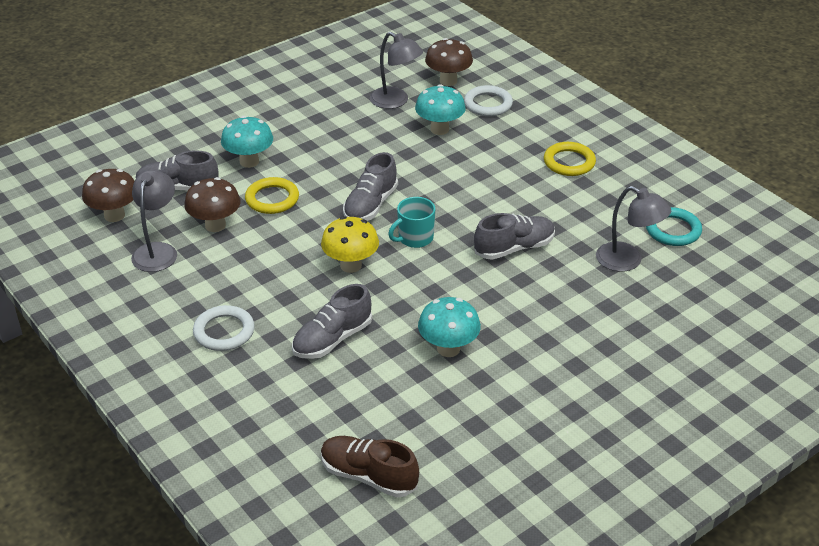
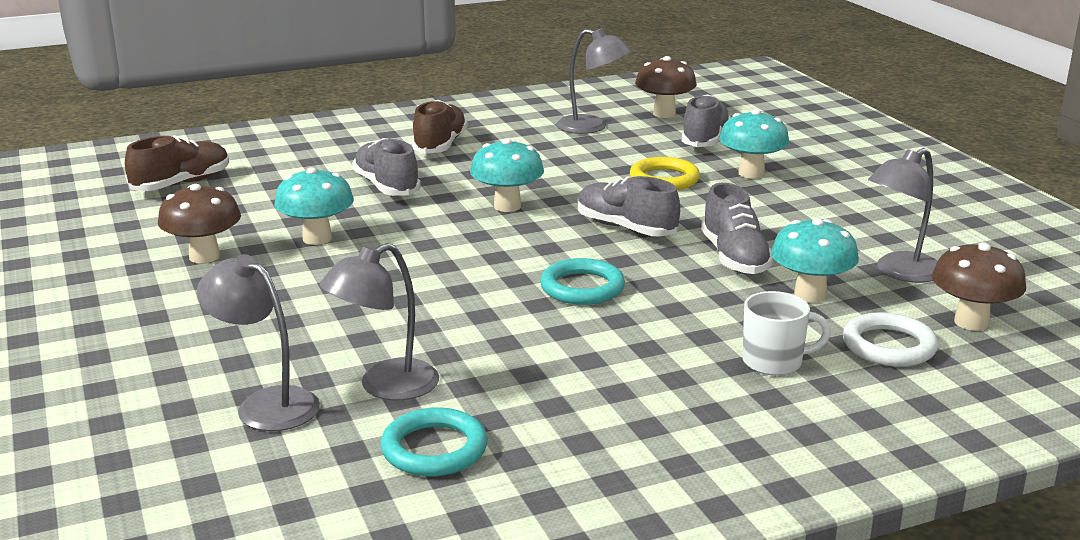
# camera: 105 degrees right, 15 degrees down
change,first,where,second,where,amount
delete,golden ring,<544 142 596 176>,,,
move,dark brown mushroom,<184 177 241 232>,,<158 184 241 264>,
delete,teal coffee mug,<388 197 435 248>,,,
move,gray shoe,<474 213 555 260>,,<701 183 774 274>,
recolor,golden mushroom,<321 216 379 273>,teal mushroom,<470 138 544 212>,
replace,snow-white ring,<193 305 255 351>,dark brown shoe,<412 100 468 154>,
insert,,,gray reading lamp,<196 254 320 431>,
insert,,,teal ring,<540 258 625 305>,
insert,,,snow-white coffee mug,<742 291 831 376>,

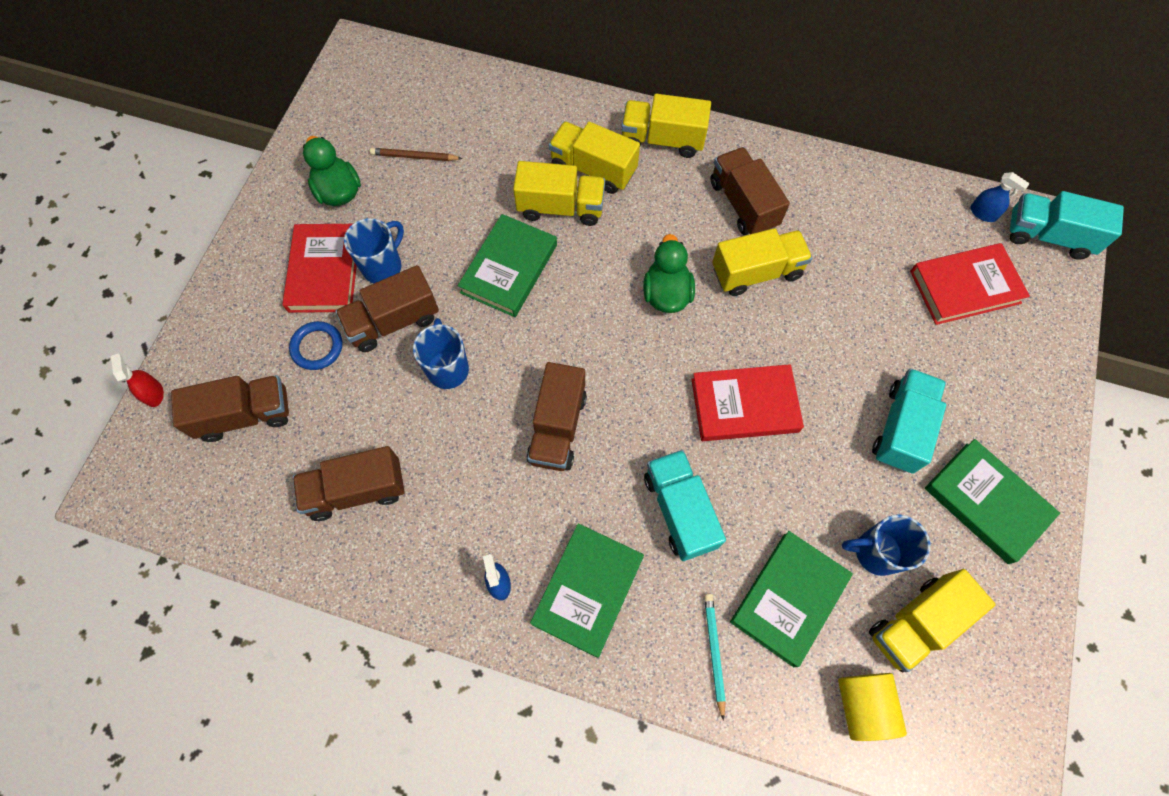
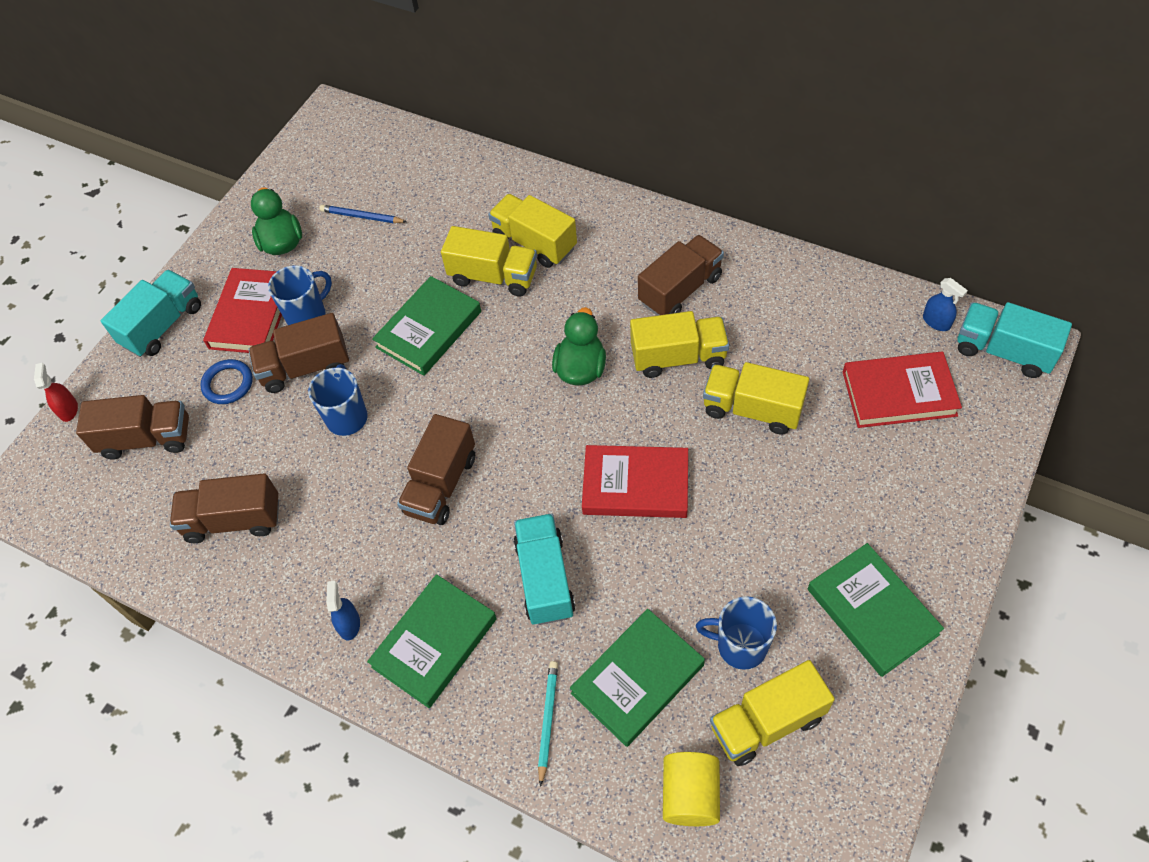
# camera: 15 degrees right, 10 degrees down
change,first,where,second,where,amount
move,golden lorry,<621 94 711 158>,,<703 362 809 435>,
rotate,dark brown lorry,<710 147 790 235>,,<638 235 724 316>,60 degrees clockwise
recolor,dark brown wooden pencil,<370 148 463 161>,cobalt wooden pencil,<319 205 407 223>,
move,teal lorry,<872 369 946 474>,,<101 270 201 357>,

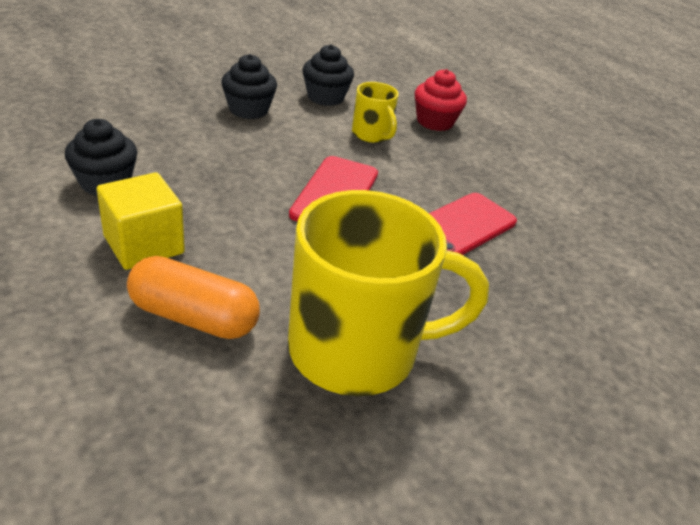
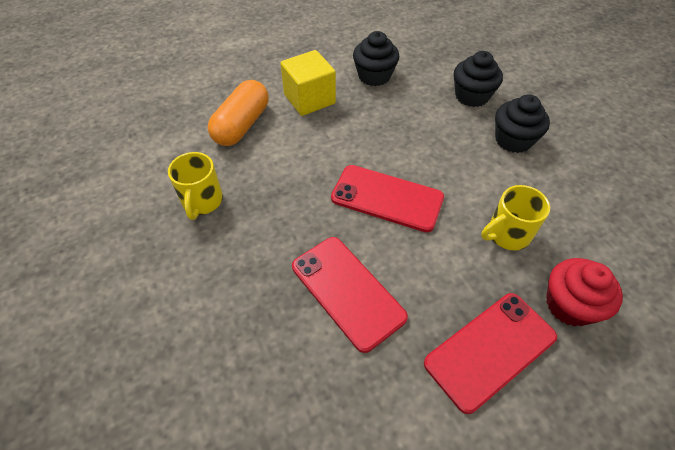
# camera: 100 degrees right, 15 degrees up
change,first,where,second,where,amount
move,jet-black cupcake,<303 44 354 106>,,<454 51 503 107>,
resize,golden coffee mug,<288 190 489 396>,,<168 152 223 220>,x0.47
insert,,,crimson phone,<424 293 557 414>,

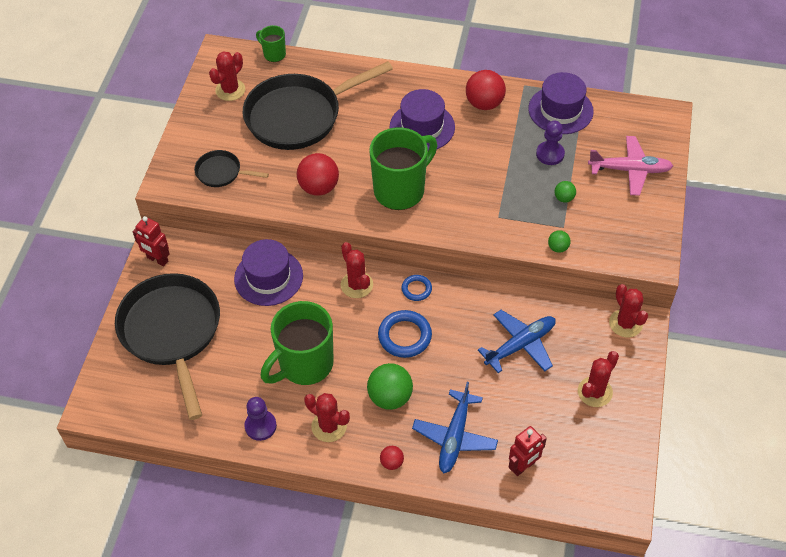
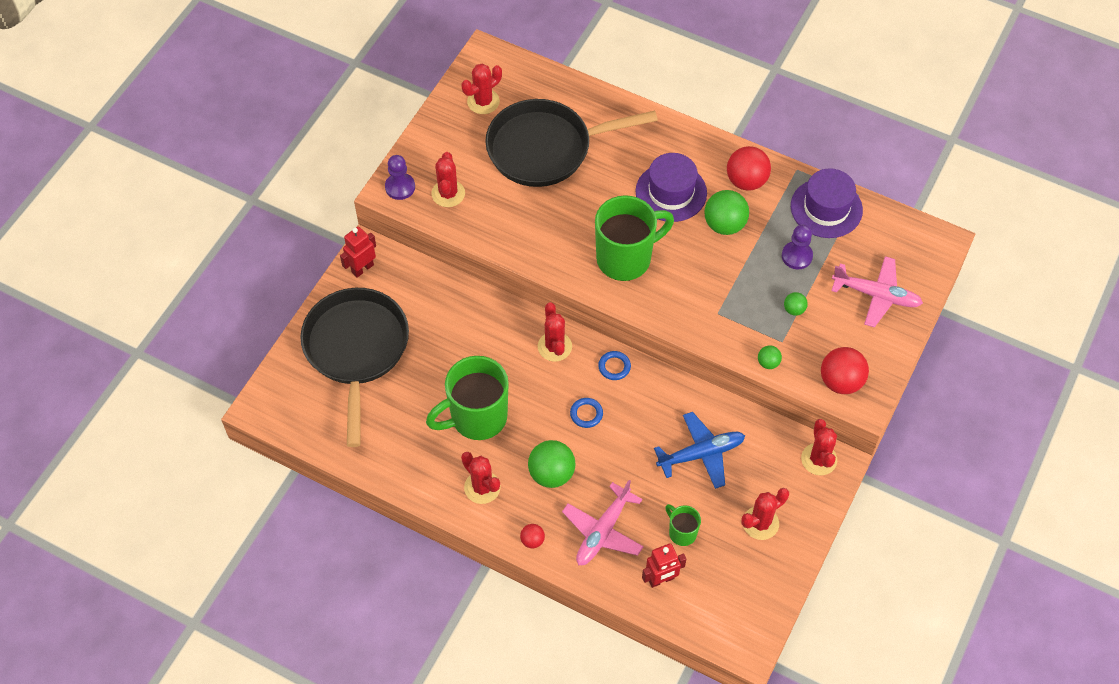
# camera: 15 degrees right, 5 degrees up
change,first,where,second,where,amount
move,leaf-green coffee mug,<256 25 286 62>,,<665 504 701 546>,
replace,jet-black skillet,<194 150 269 187>,crimson saguaro cactus,<431 152 465 207>,
move,crimson ball,<296 153 339 196>,,<821 347 869 394>,
rotate,crimson robot figure,<133 216 170 266>,,<340 226 376 278>,90 degrees clockwise
delete,violet tall hat,<234 239 303 306>,,,
resize,cobalt ring,<378 310 432 358>,,<570 398 603 428>,x0.59
recolor,cobalt aeroplane,<412 382 498 473>,pink aeroplane,<562 480 644 565>,
move,violet game pawn,<244 397 277 441>,,<385 155 415 200>,
insert,,,leaf-green ball,<704 190 749 235>,

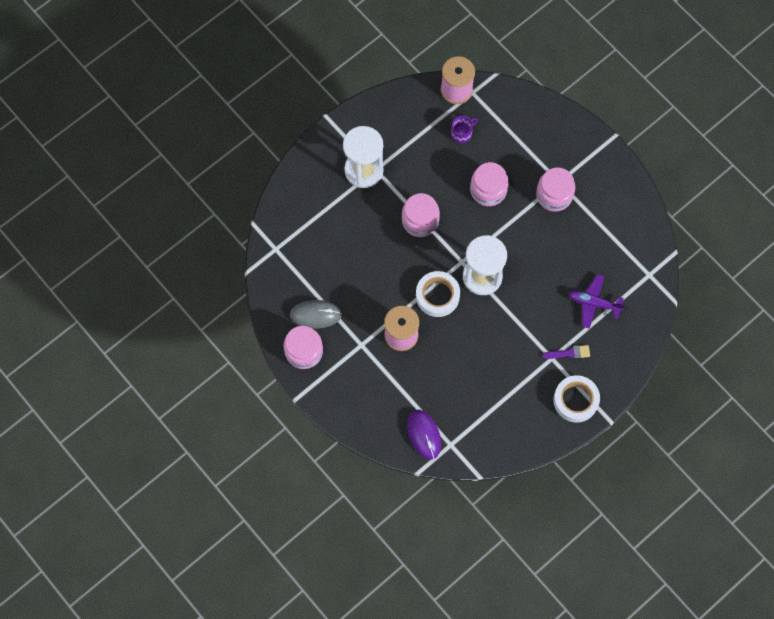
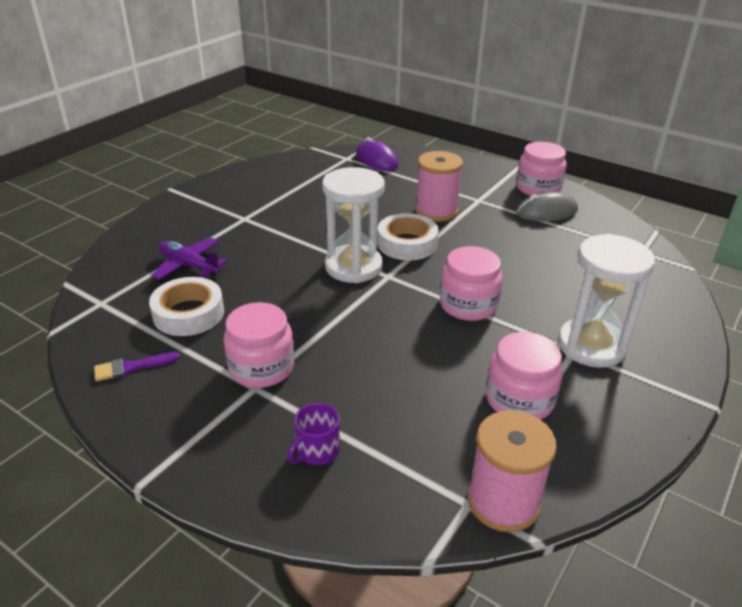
# camera: 165 degrees right, 35 degrees down
change,first,where,second,where,amount
move,violet coffee mug,<451 116 478 143>,,<287 403 340 465>,
move,pink preserve jar,<470 162 509 206>,,<486 332 563 420>,
rotate,violet aeroplane,<568 274 625 329>,,<151 238 228 280>,150 degrees counterclockwise
move,violet paintbrush,<542 345 590 359>,,<94 352 180 381>,
move,snow-white roll of tape,<553 375 600 423>,,<149 277 224 336>,

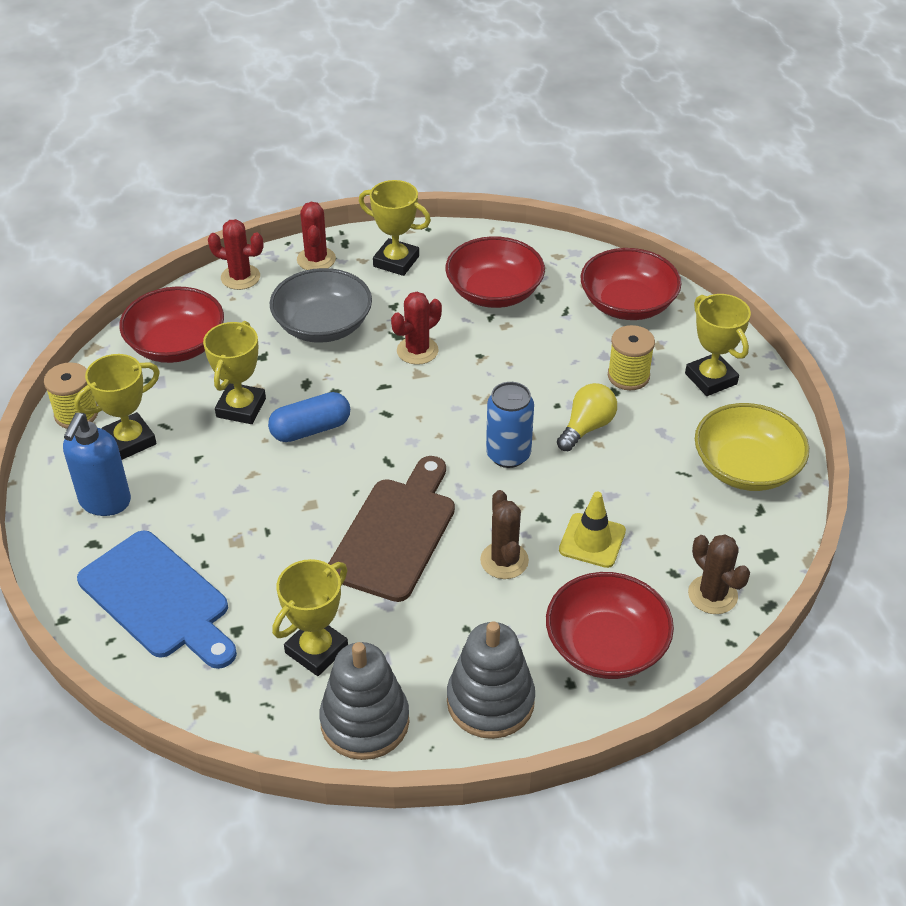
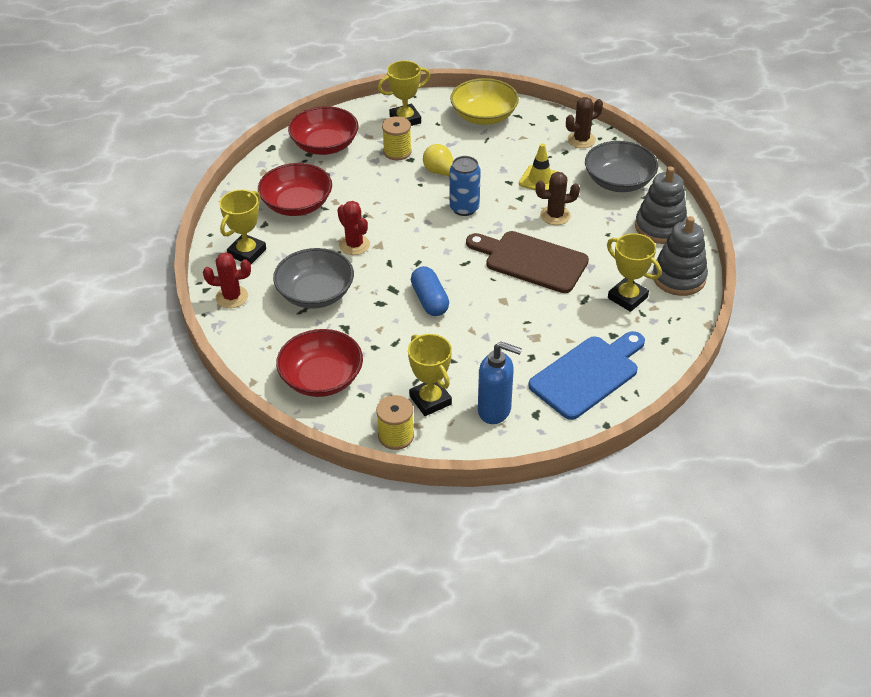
# camera: 85 degrees left, 0 degrees up
change,first,where,second,where,amount
delete,crimson saguaro cactus,<208 219 263 290>,,,
delete,golden prize cup,<203 321 266 424>,,,
recolor,crimson deep dish,<546 572 674 679>,gray deep dish,<585 141 658 192>,

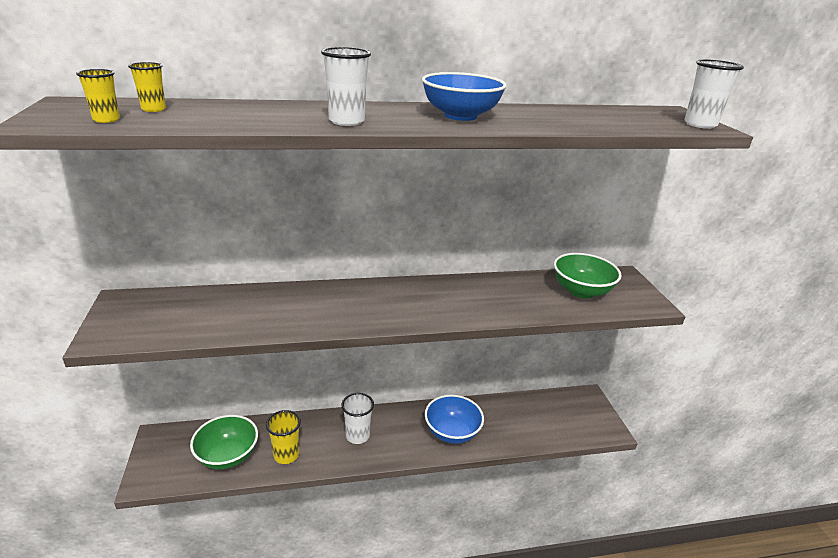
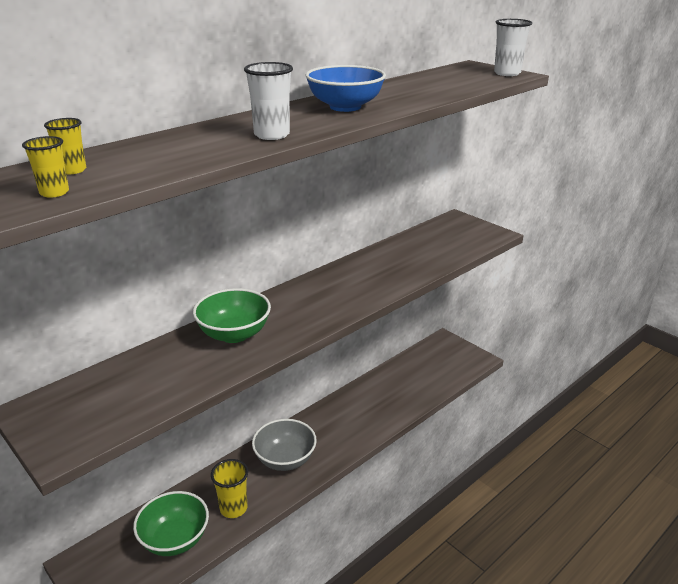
# camera: 30 degrees left, 0 degrees up
change,first,where,second,where,amount
move,leaf-green deep dish,<554 253 622 299>,,<193 288 271 343>,
replace,snow-white cup,<341 393 374 444>,gray deep dish,<252 419 317 471>,
delete,cobalt deep dish,<425 395 484 444>,,,

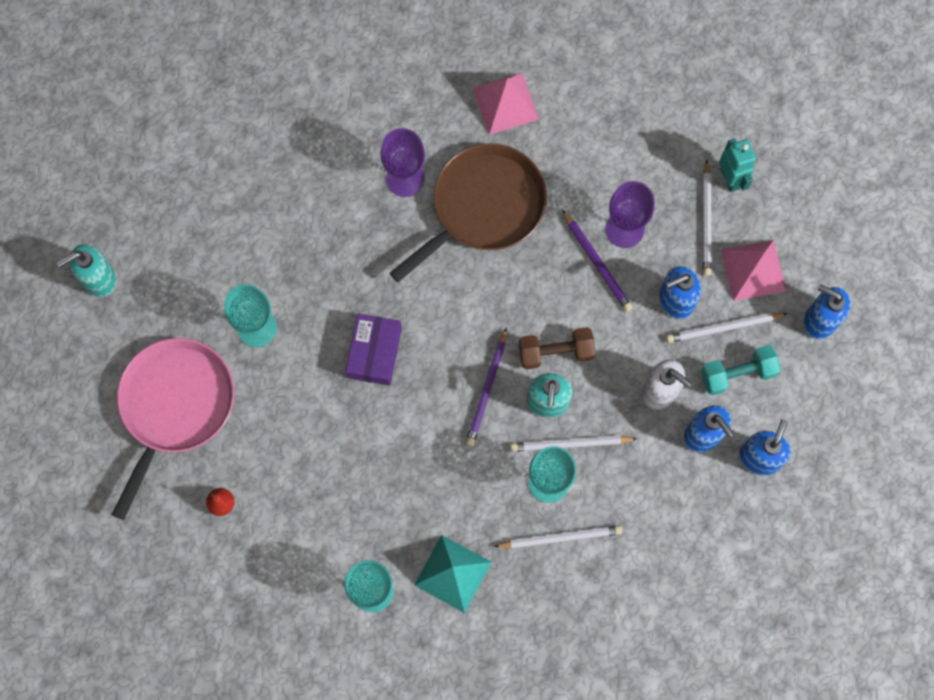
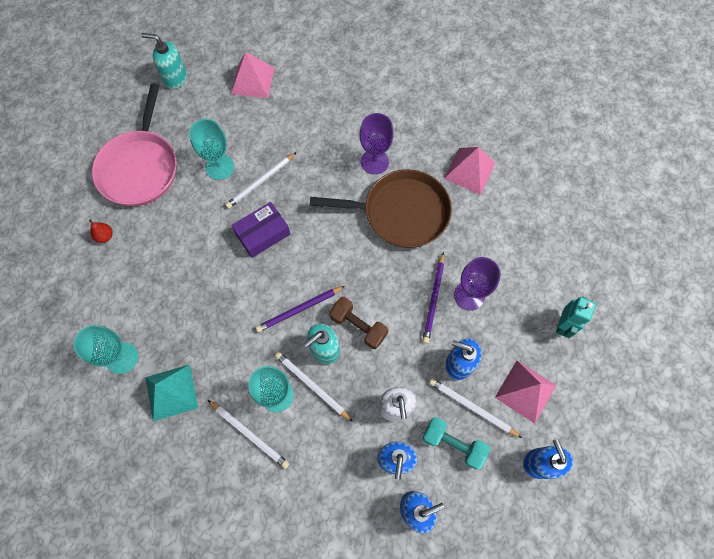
# camera: 45 degrees right, 5 degrees down
change,first,where,second,where,amount
move,snow-white wooden pencil,<703 160 712 276>,,<225 152 297 209>,
rotate,pink skillet,<112 338 234 520>,,<92 83 177 206>,120 degrees clockwise
insert,,,pink pyramid,<231 52 275 98>,

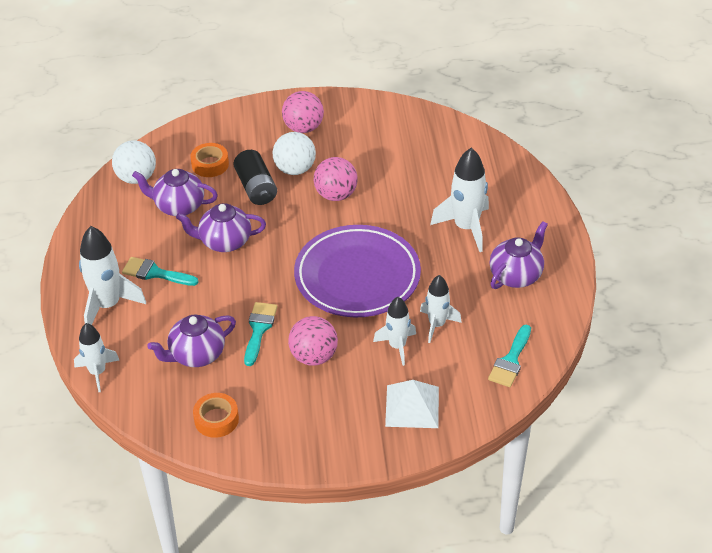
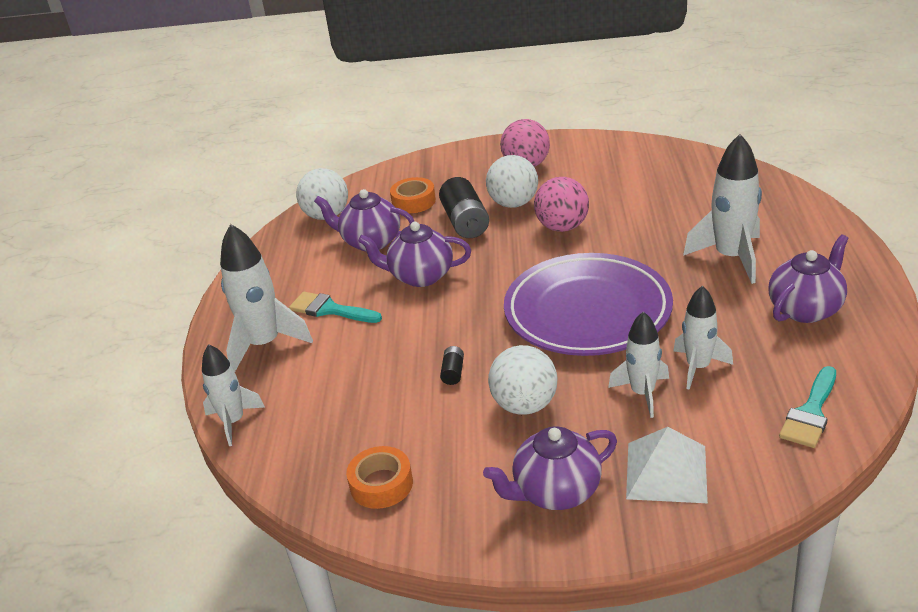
# camera: 10 degrees right, 10 degrees down
change,first,where,second,where,amount
replace,teal paintbrush,<244 302 277 366>,jet-black AA battery,<440 346 464 385>,
move,violet teapot,<147 315 236 367>,,<483 426 617 510>,
recolor,pink ball,<288 316 338 366>,snow-white ball,<488 345 558 415>,

